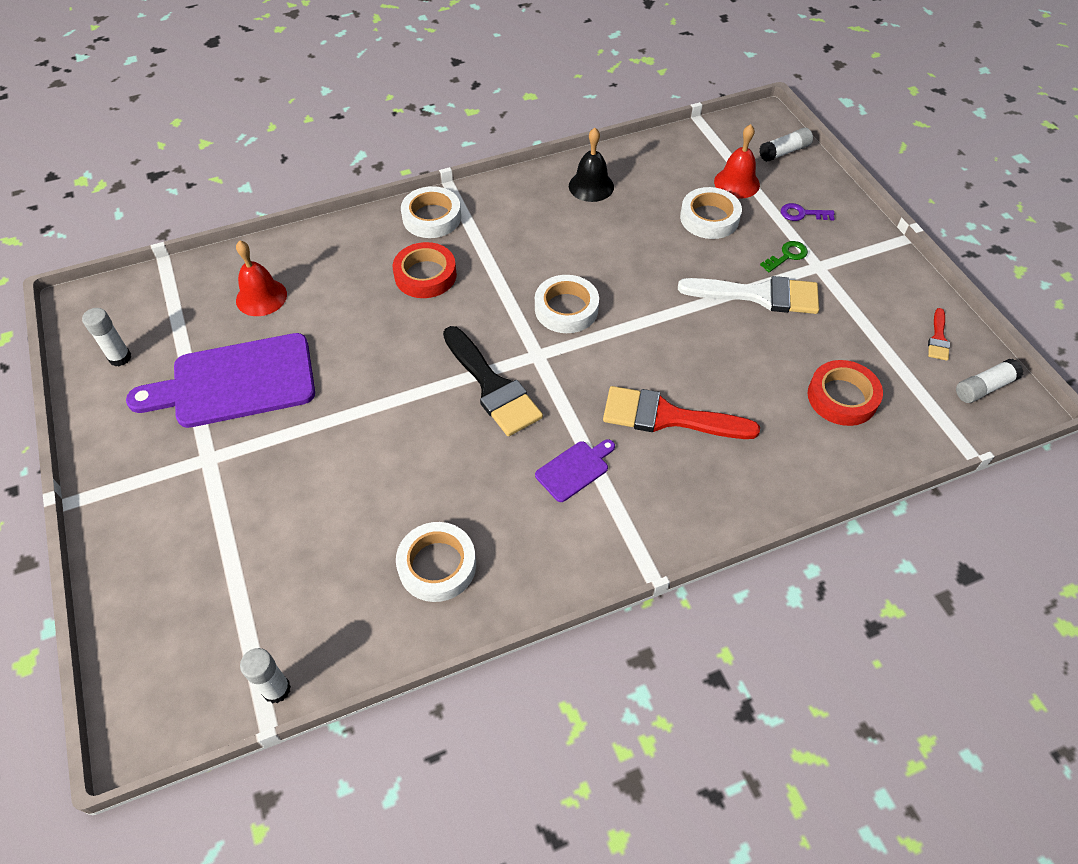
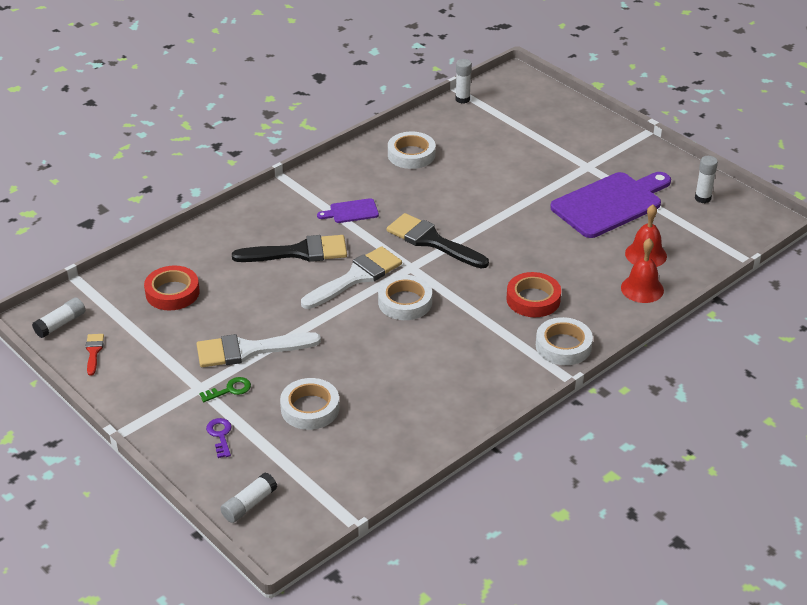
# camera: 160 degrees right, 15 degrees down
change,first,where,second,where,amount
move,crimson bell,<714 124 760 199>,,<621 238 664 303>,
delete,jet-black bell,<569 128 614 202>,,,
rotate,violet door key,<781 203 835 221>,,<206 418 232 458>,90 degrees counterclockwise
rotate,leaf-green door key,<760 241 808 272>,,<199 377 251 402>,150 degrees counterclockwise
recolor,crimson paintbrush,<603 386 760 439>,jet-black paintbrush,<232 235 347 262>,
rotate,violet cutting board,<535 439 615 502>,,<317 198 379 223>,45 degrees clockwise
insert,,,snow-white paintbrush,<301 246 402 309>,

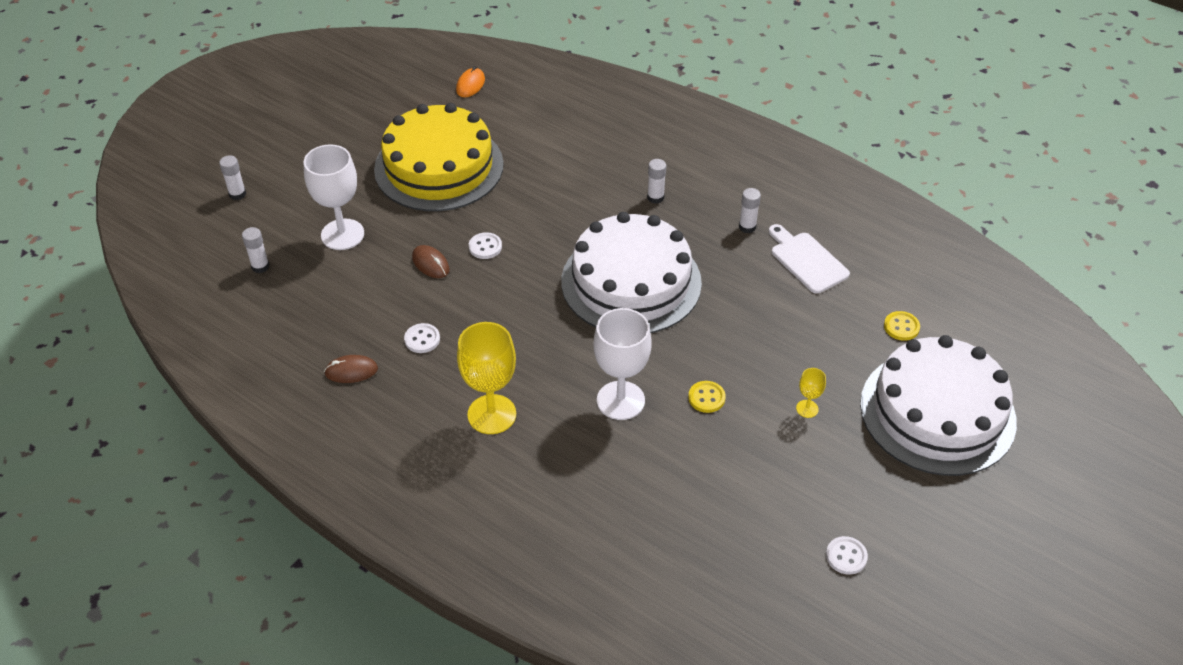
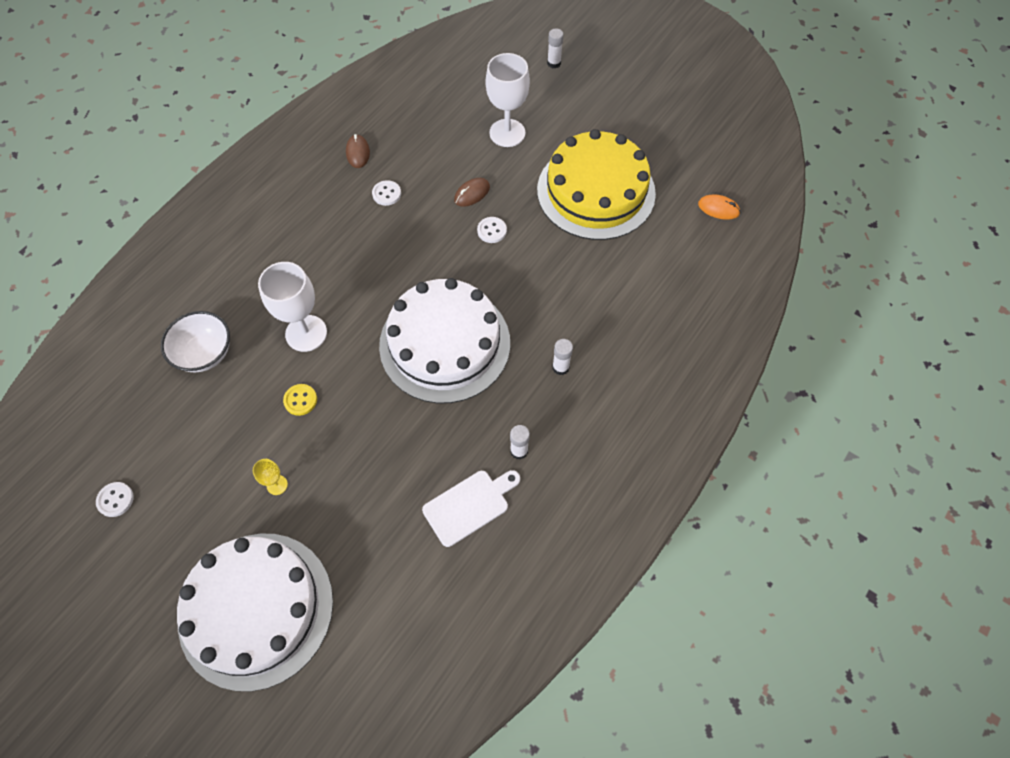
# camera: 90 degrees right, 15 degrees up
change,first,where,second,where,amount
delete,snow-white stick of glue,<242 227 270 273>,,,
delete,golden sewing button,<884 311 920 341>,,,
delete,golden wine glass,<457 322 516 434>,,,
insert,,,snow-white deep dish,<161 311 230 373>,

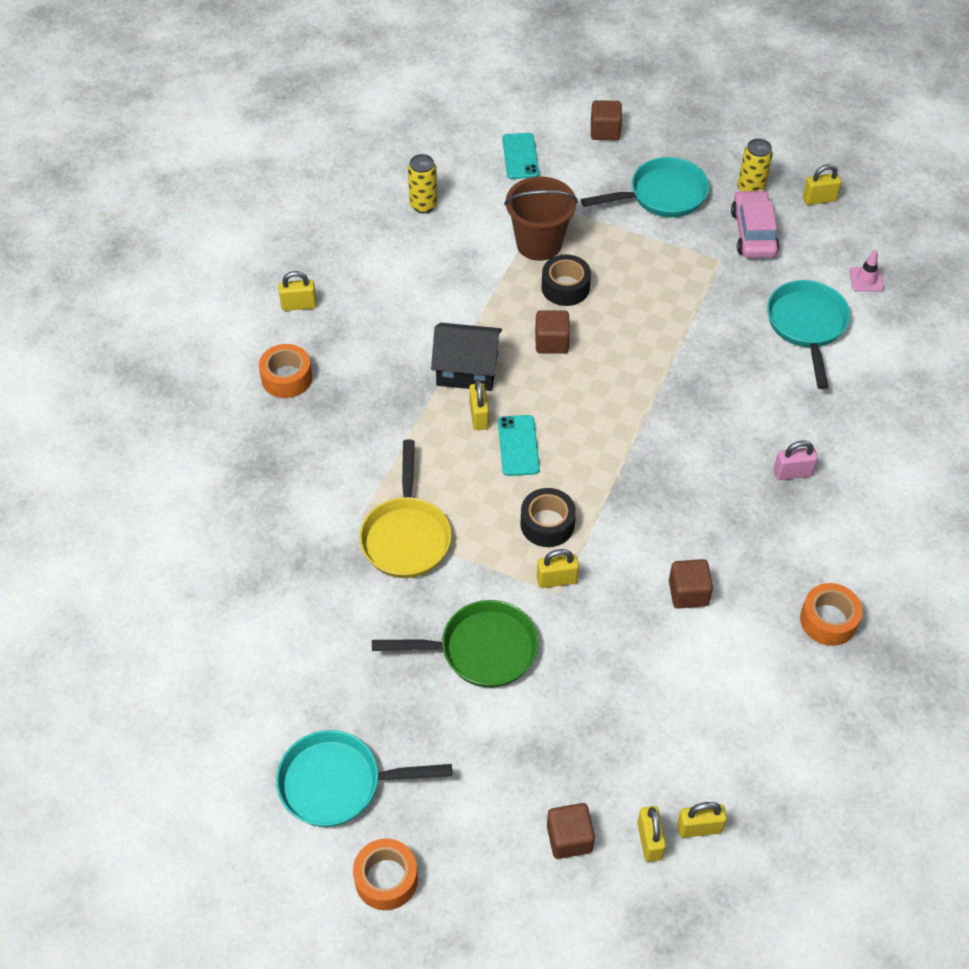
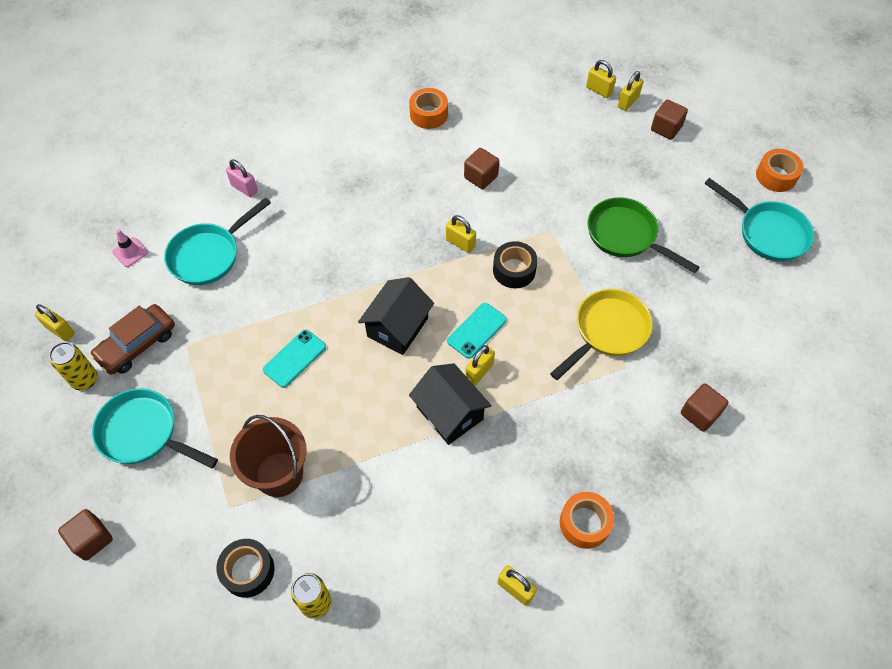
# camera: 135 degrees left, 5 degrees up
change,first,where,second,where,amount
move,teal phone,<502 133 539 179>,,<263 329 326 388>,
recolor,pink automobile,<731 190 779 258>,dark brown automobile,<90 304 175 375>,
move,jet-black roll of tape,<542 255 591 306>,,<216 539 275 598>,
move,dark brown block,<535 310 570 354>,,<681 383 728 432>,
move,pink lock,<774 441 818 480>,,<226 160 258 197>,
move,golden lock,<537 549 579 588>,,<446 215 476 253>,
insert,,,jet-black house,<358 277 434 355>,

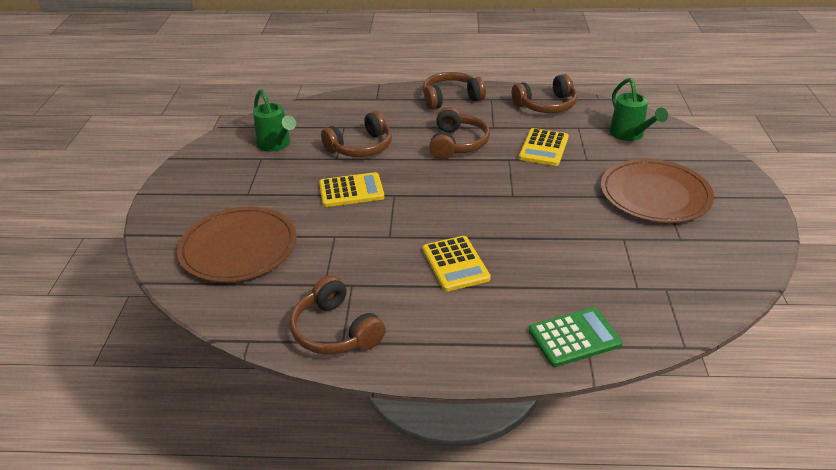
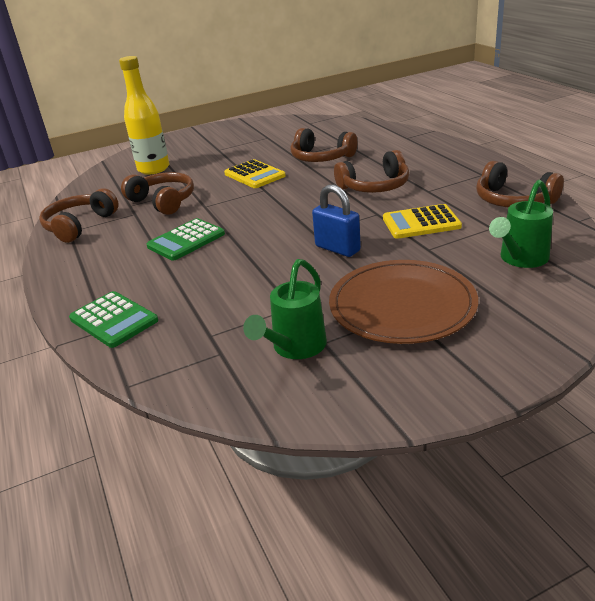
# camera: 65 degrees right, 5 degrees down
change,first,where,second,where,amount
move,dark brown headphones,<423 72 486 110>,,<121 172 194 215>,
move,leaf-green watering pot,<253 89 296 152>,,<243 259 327 359>,
replace,dark brown dinner plate,<177 206 297 282>,golden drink bottle,<119 56 169 175>,
recolor,golden adding machine,<423 236 491 292>,leaf-green adding machine,<147 218 225 261>,
insert,,,cobalt lock,<312 184 361 257>,

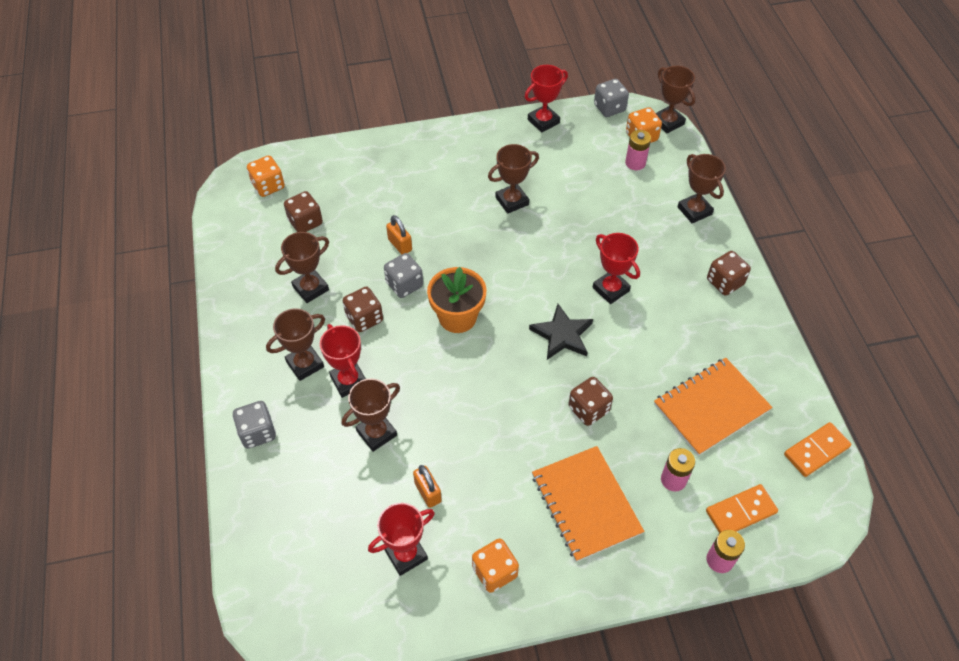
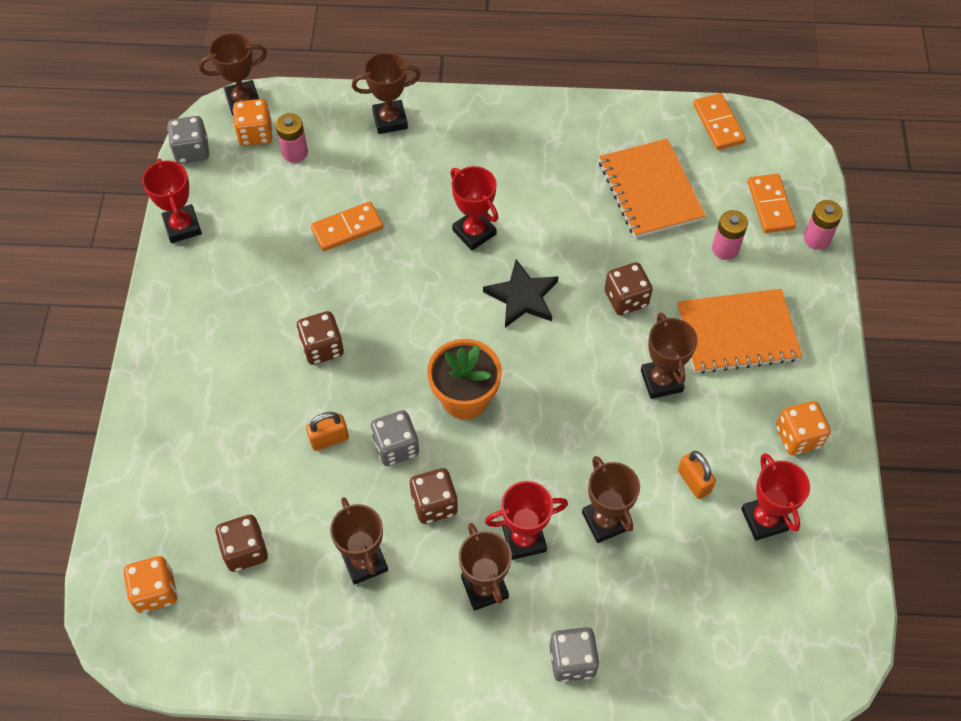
# camera: 75 degrees left, 5 degrees up
change,first,where,second,where,amount
move,dark brown prize cup,<488 144 539 214>,,<641 312 698 399>,
rotate,crimson prize cup,<593 233 640 304>,,<450 166 498 250>,75 degrees clockwise
move,dark brown dice,<707 251 751 296>,,<297 311 344 365>,
rotate,bright orange lock,<413 465 442 508>,,<678 451 716 499>,75 degrees clockwise
insert,,,bright orange domino piece,<311 201 383 251>,

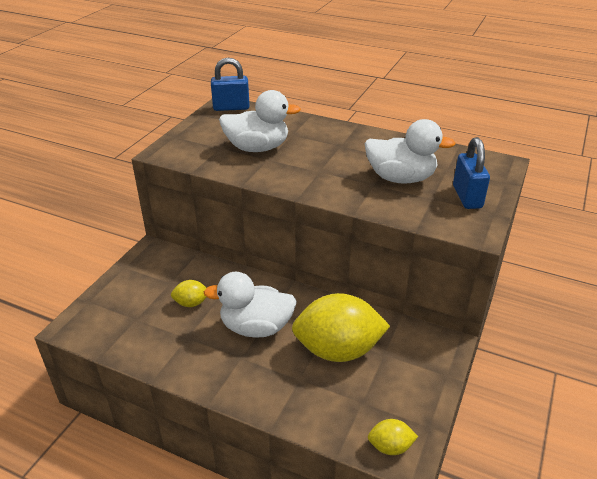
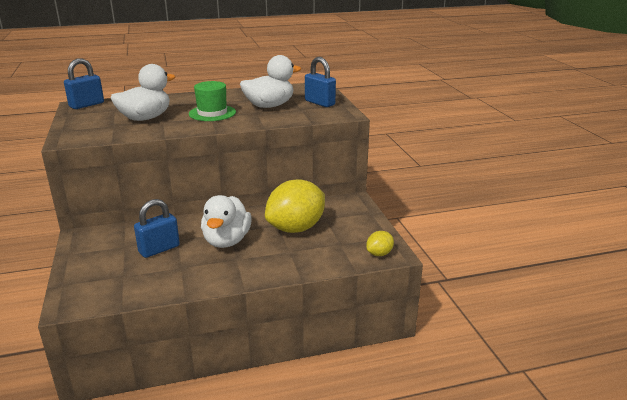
# camera: 40 degrees left, 10 degrees down
change,first,where,second,where,amount
rotate,snow-white duck,<204 272 297 338>,,<201 195 252 248>,45 degrees counterclockwise
replace,golden toy lemon,<171 280 207 307>,cobalt lock,<134 199 180 258>,
insert,,,leaf-green tall hat,<189 81 236 121>,

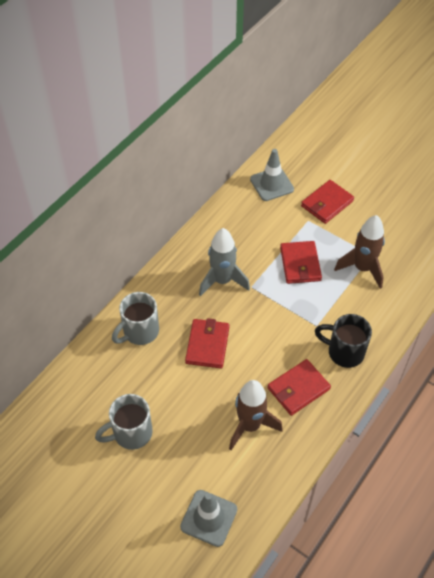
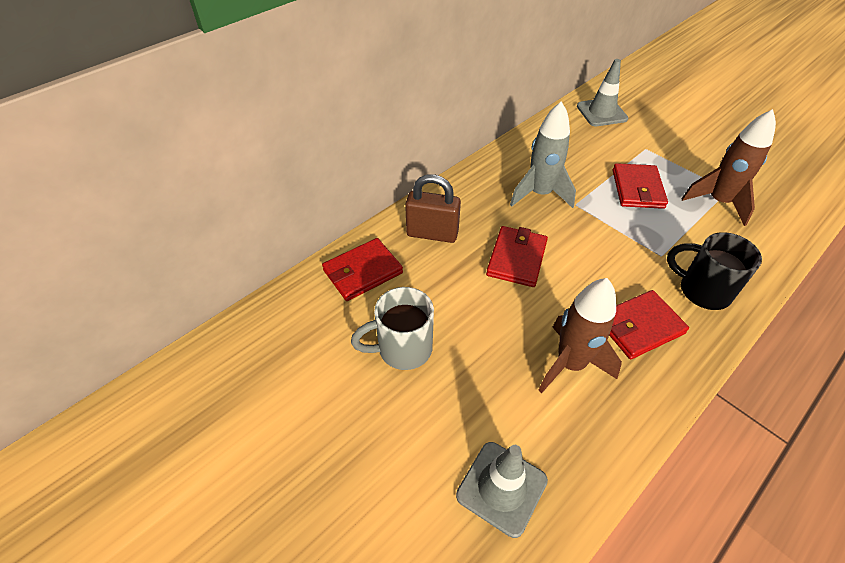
# camera: 10 degrees right, 5 degrees down
change,first,where,second,where,amount
move,crimson card wallet,<301 180 354 224>,,<322 238 403 301>,
replace,gray coffee mug,<112 292 159 345>,dark brown lock,<405 174 461 243>,

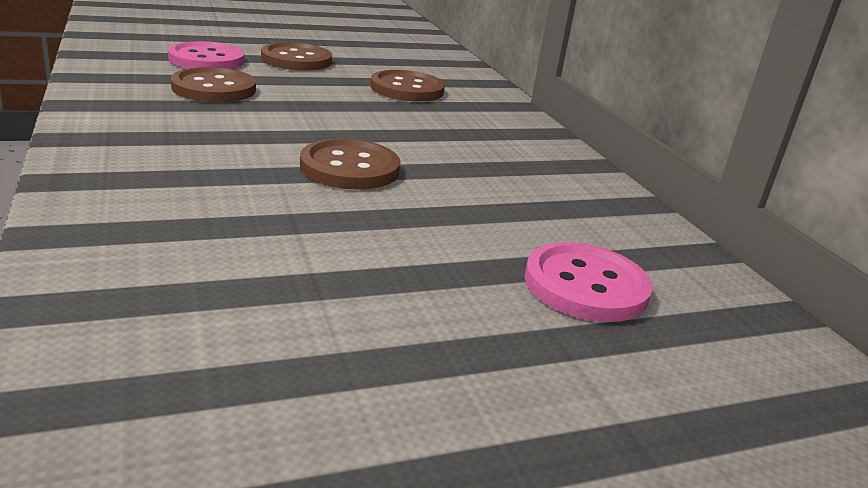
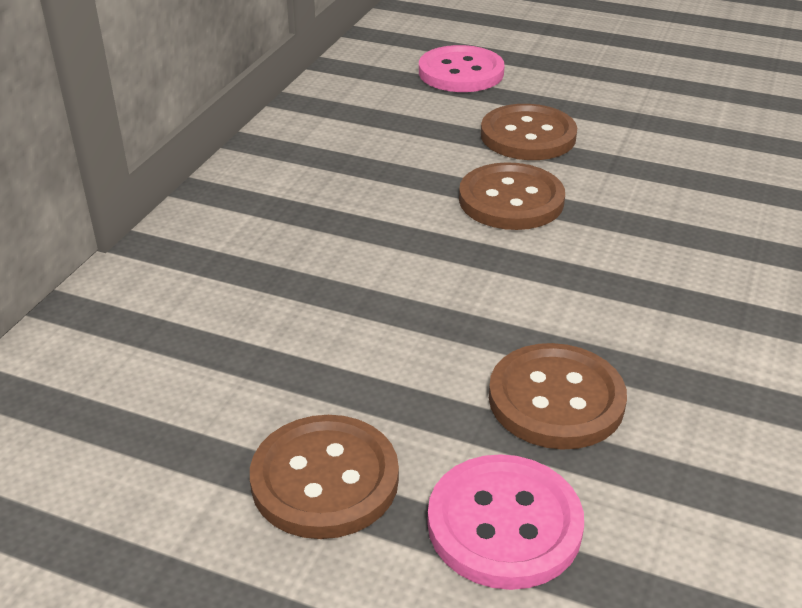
# camera: 135 degrees left, 10 degrees up
change,first,where,second,where,amount
move,dark brown sewing button,<370 70 445 102>,,<481 104 577 160>,

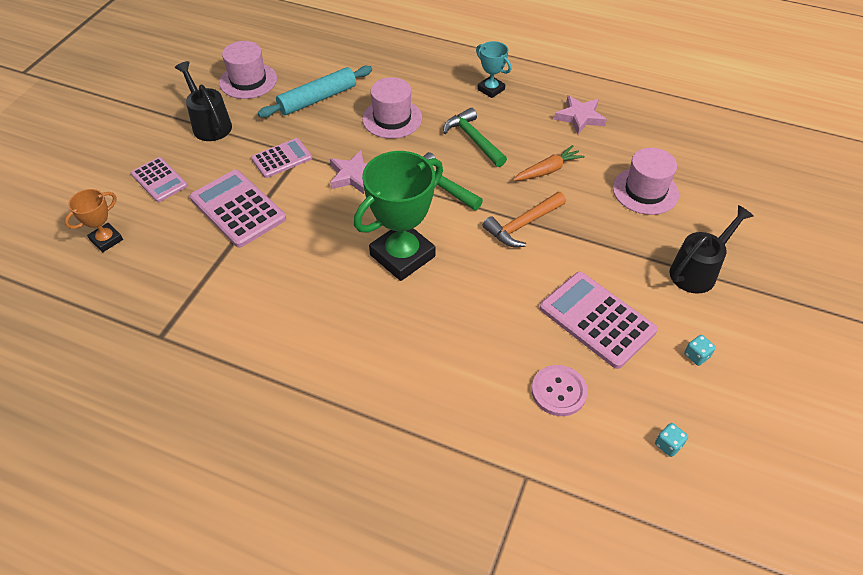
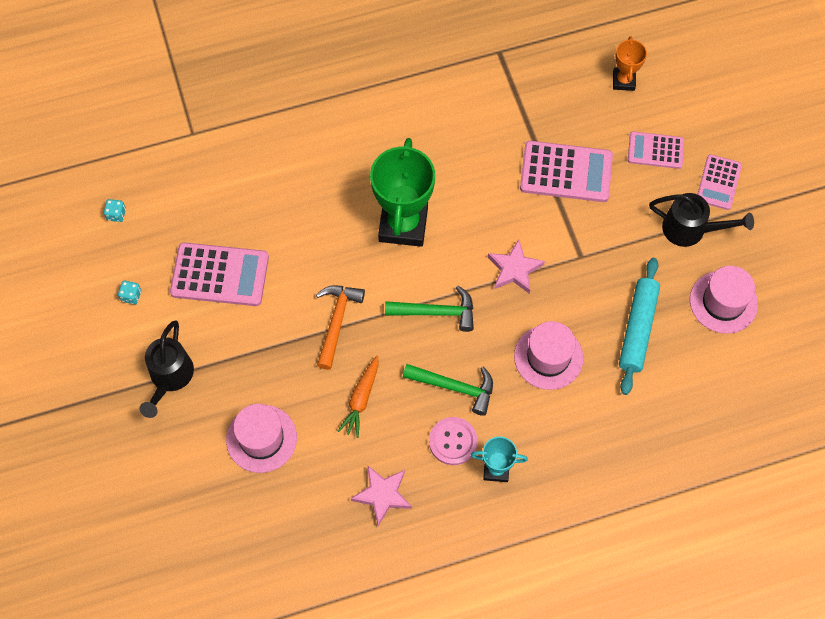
# camera: 140 degrees right, 15 degrees up
change,first,where,second,where,amount
move,pink adding machine,<251 138 312 178>,,<697 154 742 210>,
move,pink sewing button,<531 365 588 416>,,<429 417 478 465>,

